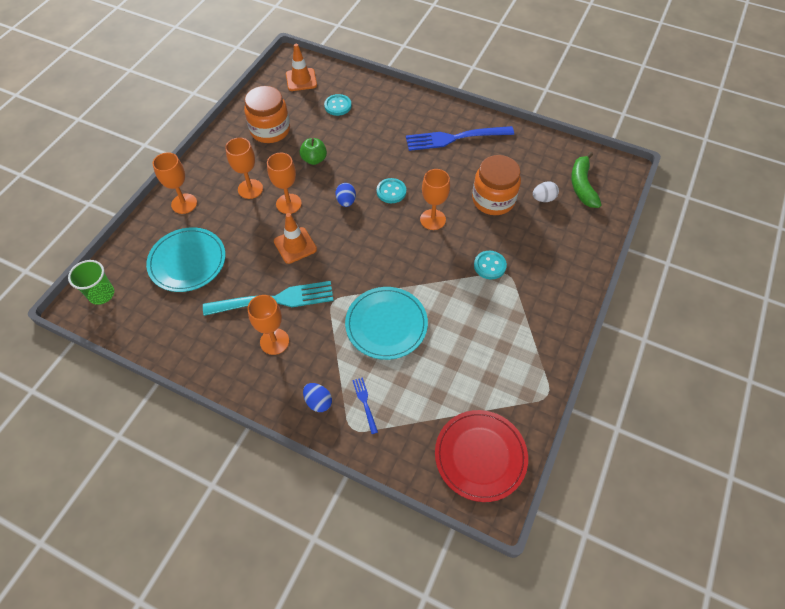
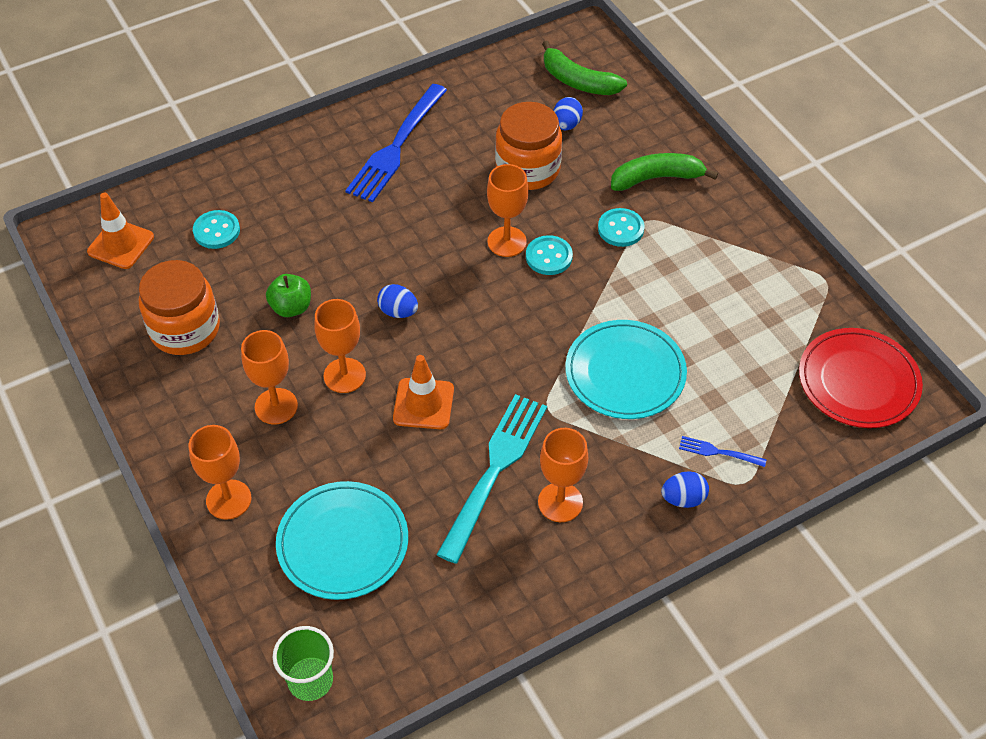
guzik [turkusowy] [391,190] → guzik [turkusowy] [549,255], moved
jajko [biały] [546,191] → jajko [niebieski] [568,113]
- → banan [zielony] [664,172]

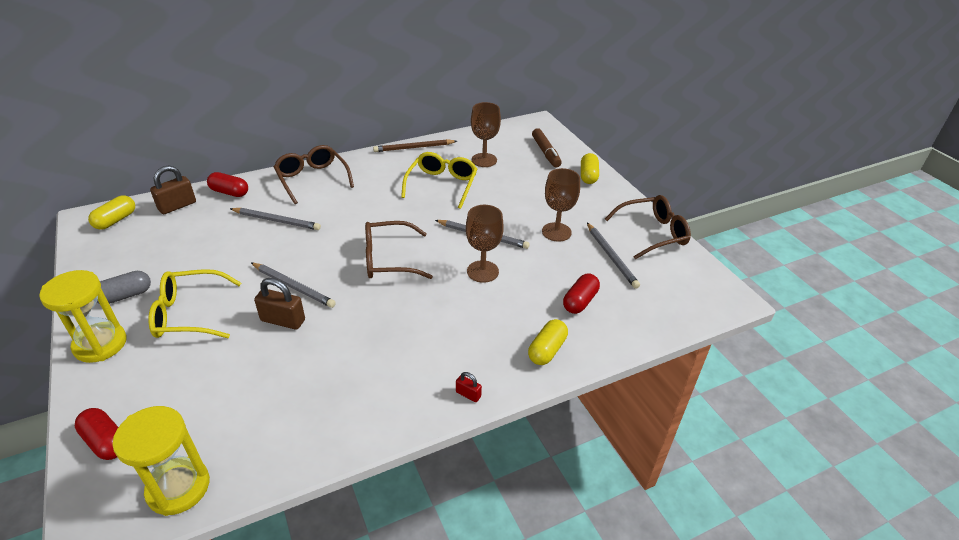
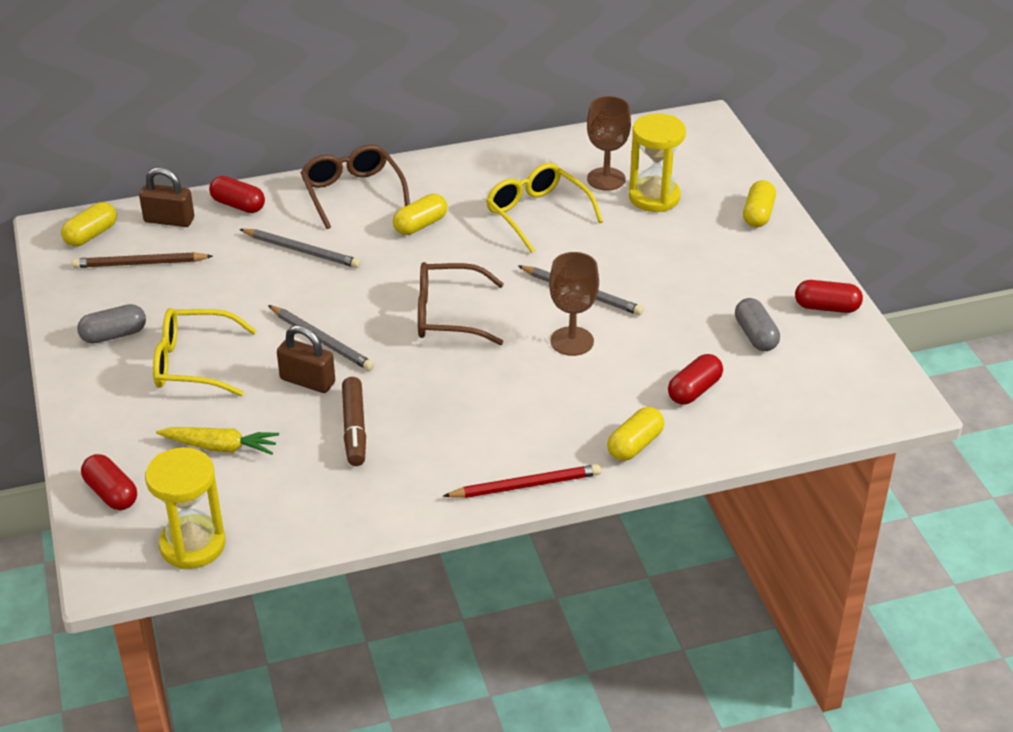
flamaster [brązowy] [547,147] → flamaster [brązowy] [354,421], moved
ołówek [brązowy] [415,145] → ołówek [brązowy] [142,260], moved
okulary [żółty] [439,180] → okulary [żółty] [544,208], 60 degrees counterclockwise
kłódka [brązowy] [173,189] → kłódka [brązowy] [166,197], 45 degrees clockwise
kielich [brązowy] [561,205] → -
okulary [brązowy] [648,227] → kapsułka [czerwony] [829,296]
ołówek [szary] [613,256] → kapsułka [szary] [757,324]
klepsydra [żółty] [83,316] → klepsydra [żółty] [657,163], moved
kłódka [czerwony] [469,387] → ołówek [czerwony] [522,481]
- → kapsułka [żółty] [420,214]
- → marchewka [żółty] [217,441]

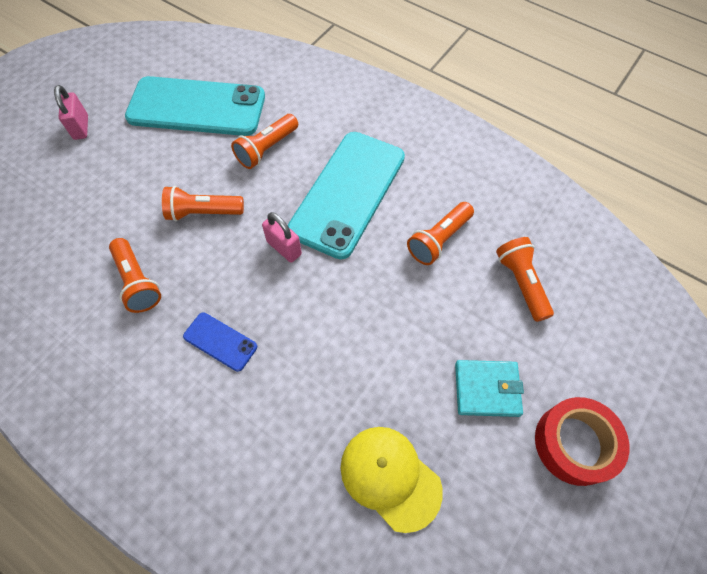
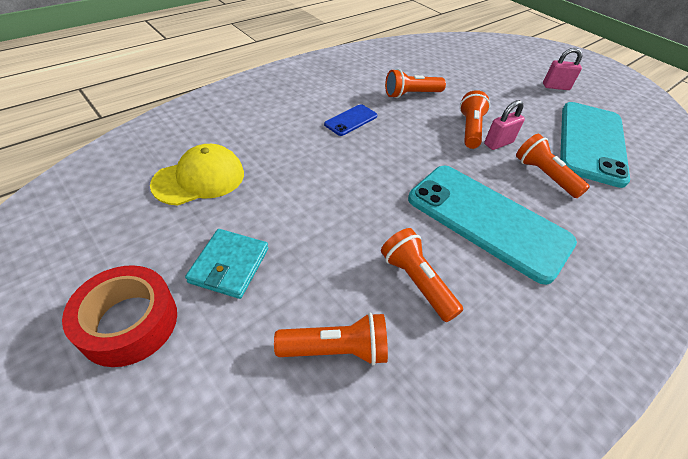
kłódka [różowy] [282,237] → kłódka [różowy] [504,125], moved

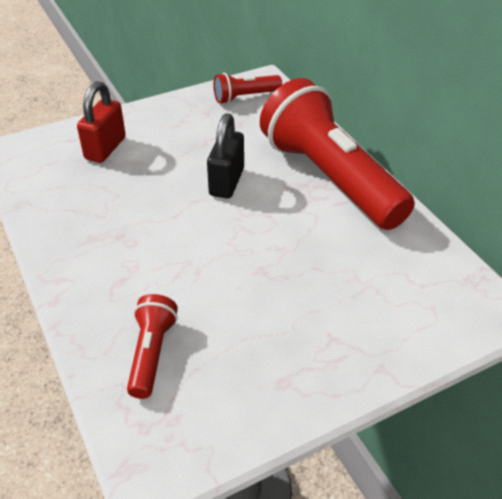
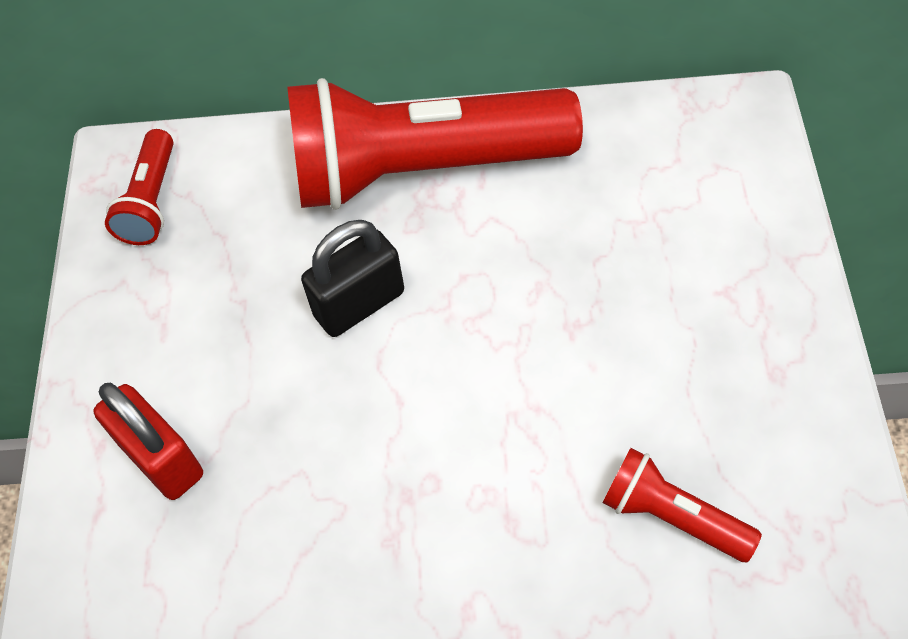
kłódka [czarny] [225,155] → kłódka [czarny] [352,278], 75 degrees counterclockwise

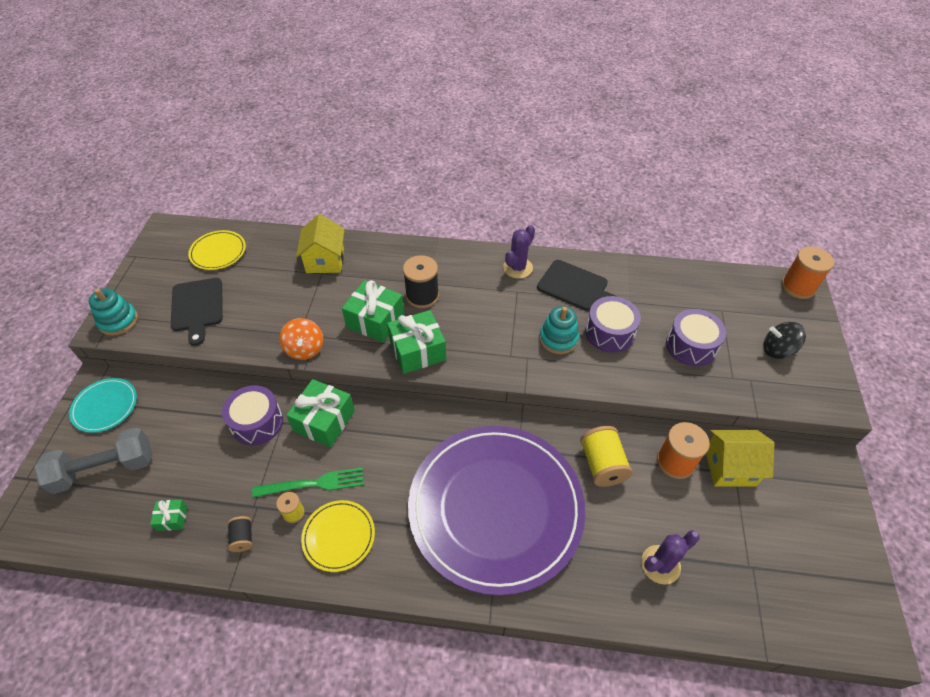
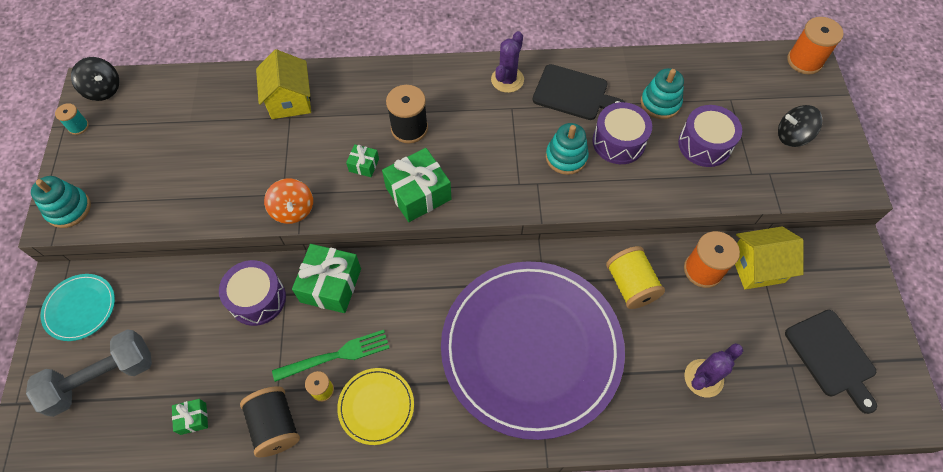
talerz [żółty] [217,250] → -
deska do krojenia [czarny] [197,312] → deska do krojenia [czarny] [831,362], moved
prezent [zielony] [373,311] → prezent [zielony] [362,160], x0.50
szpulka [czarny] [240,534] → szpulka [czarny] [270,421], x1.84
- → bączek [czarny] [95,79]
- → zabawka nakładanka [turkusowy] [662,93]
- → szpulka [turkusowy] [72,119]

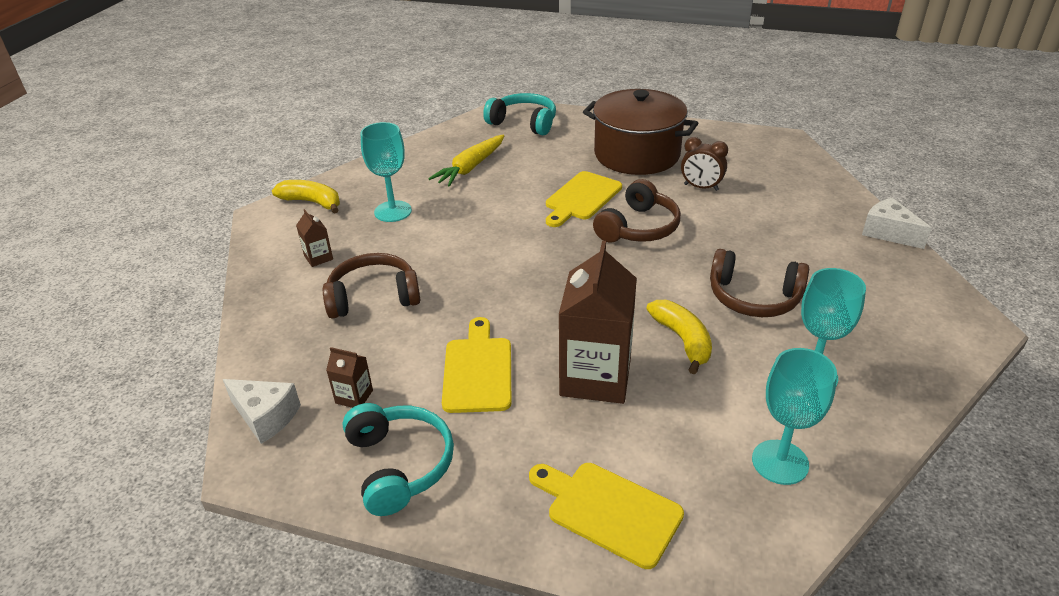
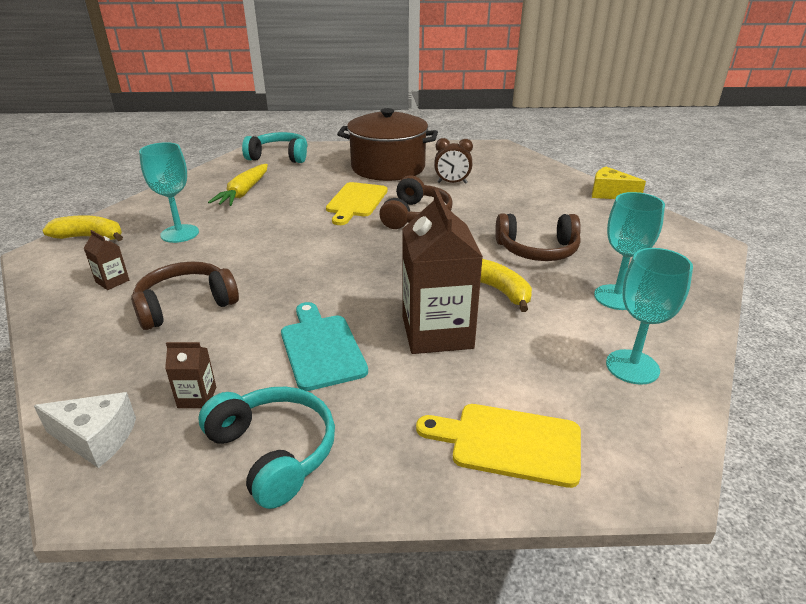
ser [biały] [897,223] → ser [żółty] [619,183]
deska do krojenia [żółty] [476,365] → deska do krojenia [turkusowy] [324,346]

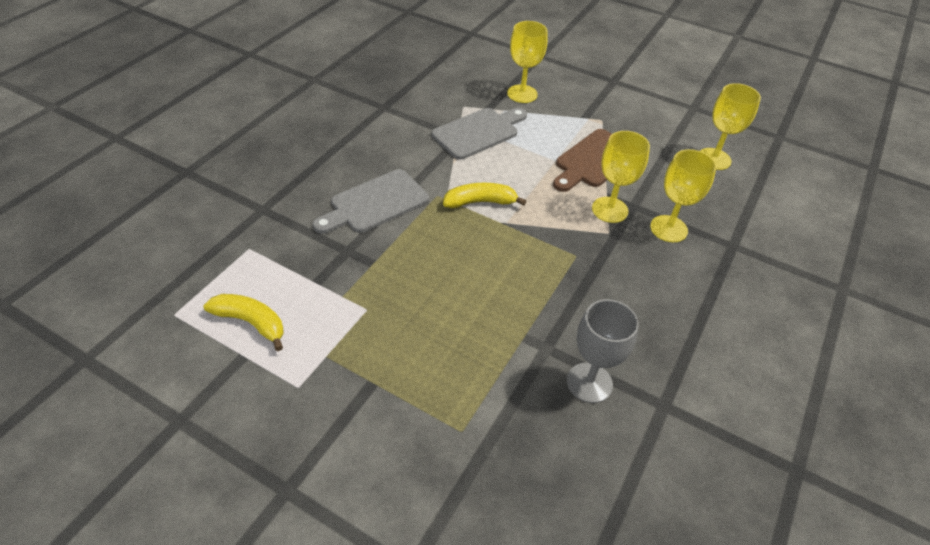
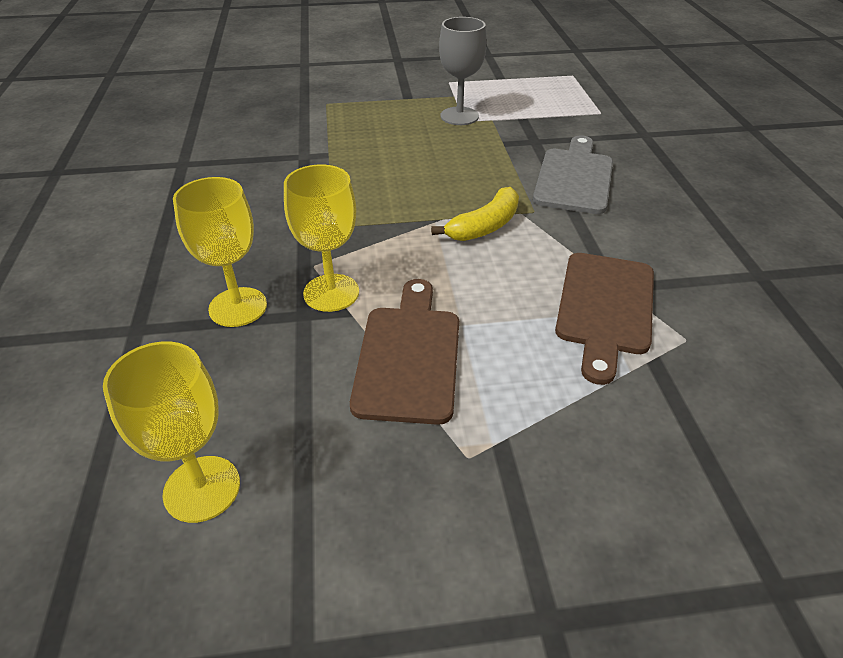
kielich [żółty] [527,62] → -
deska do krojenia [szary] [479,134] → deska do krojenia [brązowy] [604,319]
banan [żółty] [243,322] → -
kielich [szary] [603,351] → kielich [szary] [463,71], moved

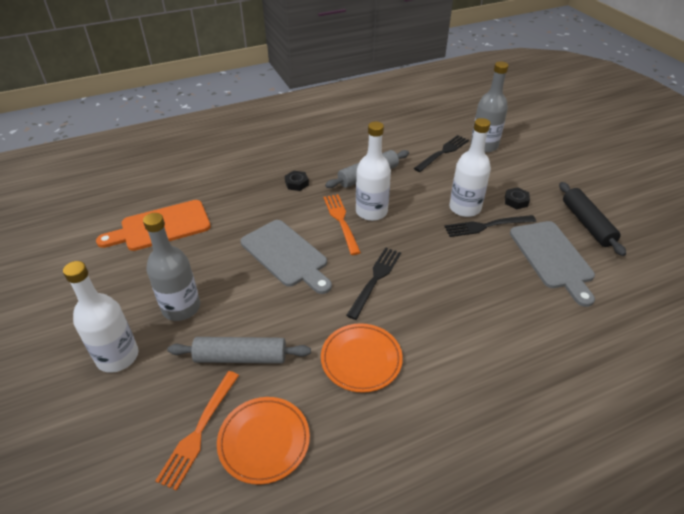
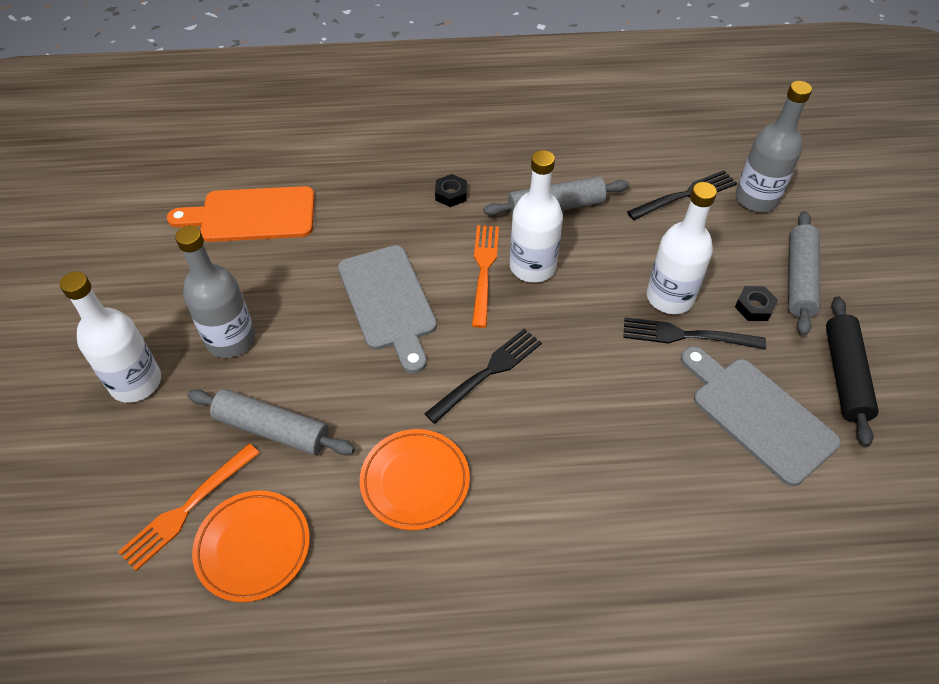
deska do krojenia [szary] [552,264] → deska do krojenia [szary] [761,416], 135 degrees clockwise
- → wałek do ciasta [szary] [804,273]

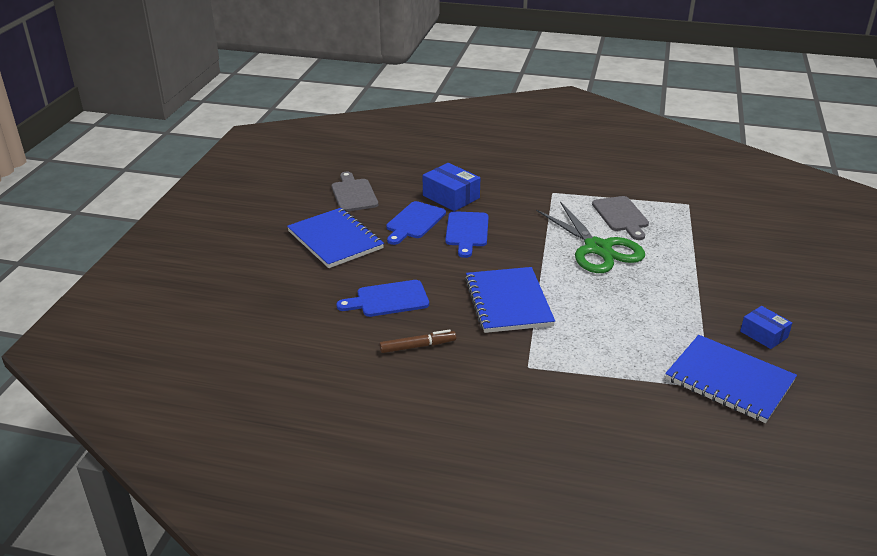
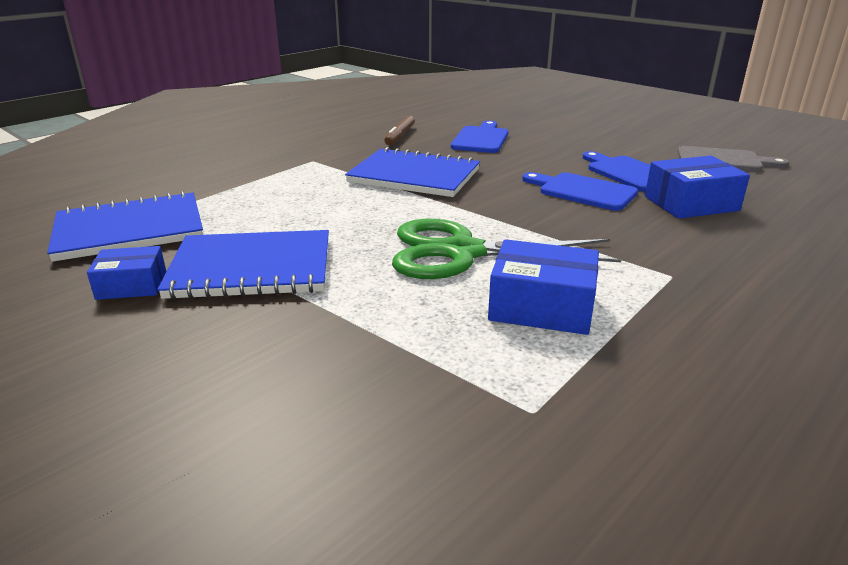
deska do krojenia [szary] [620,218] → pudełko [niebieski] [543,287]
zeszyt [niebieski] [335,238] → zeszyt [niebieski] [243,265], moved

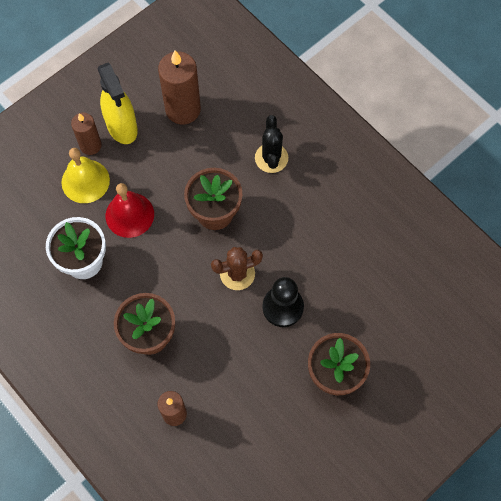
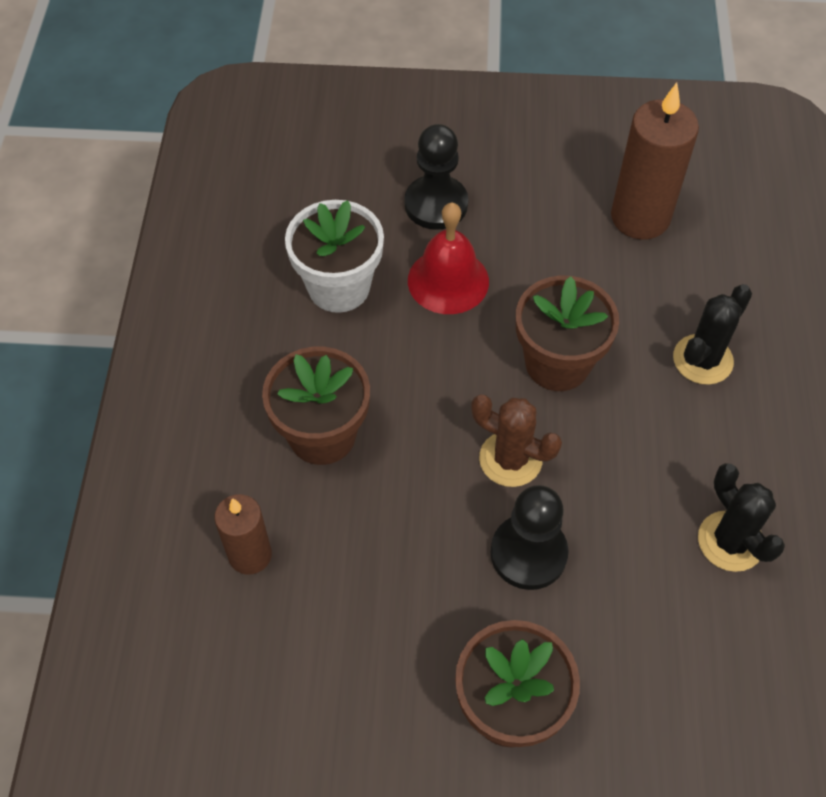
spryskiwacz [żółty] [118,103] → -
świeca [brązowy] [86,134] → -
dzwonek [żółty] [85,175] → pionek [czarny] [436,177]
- → kaktus [czarny] [741,517]

